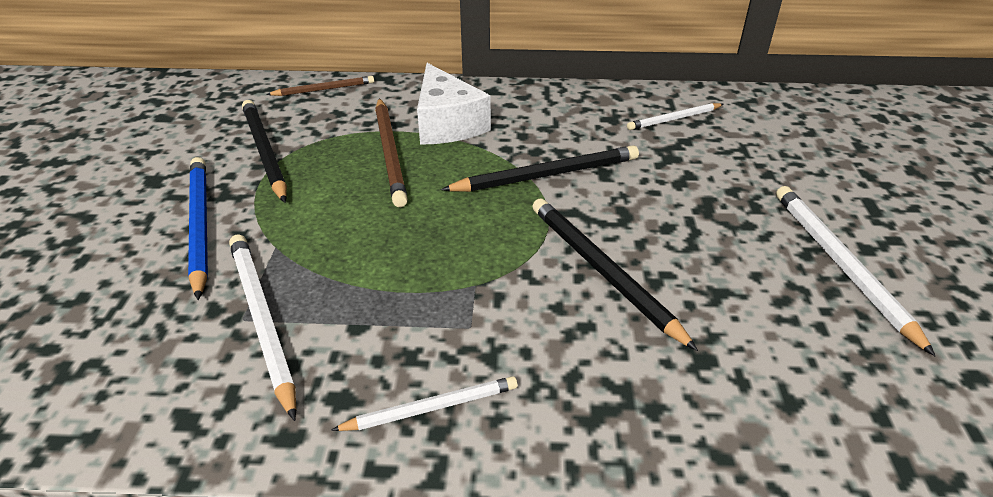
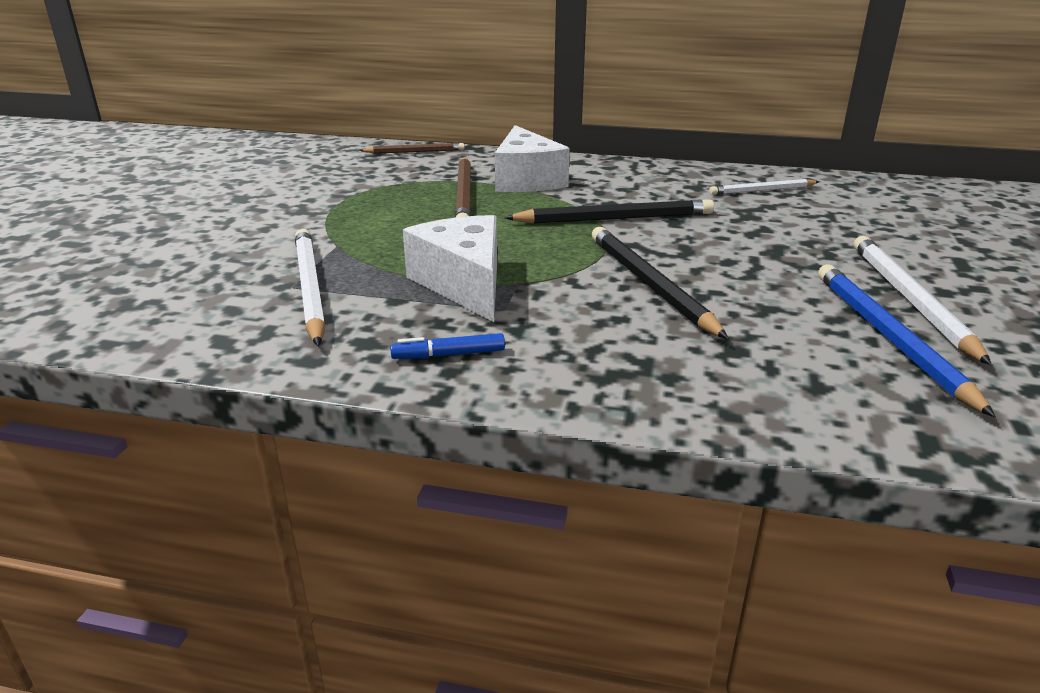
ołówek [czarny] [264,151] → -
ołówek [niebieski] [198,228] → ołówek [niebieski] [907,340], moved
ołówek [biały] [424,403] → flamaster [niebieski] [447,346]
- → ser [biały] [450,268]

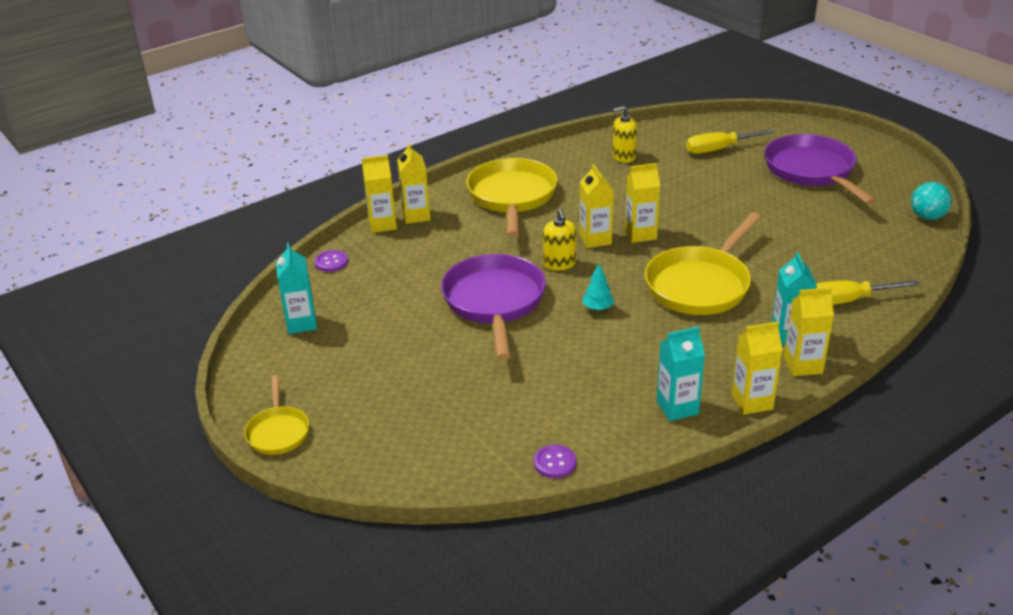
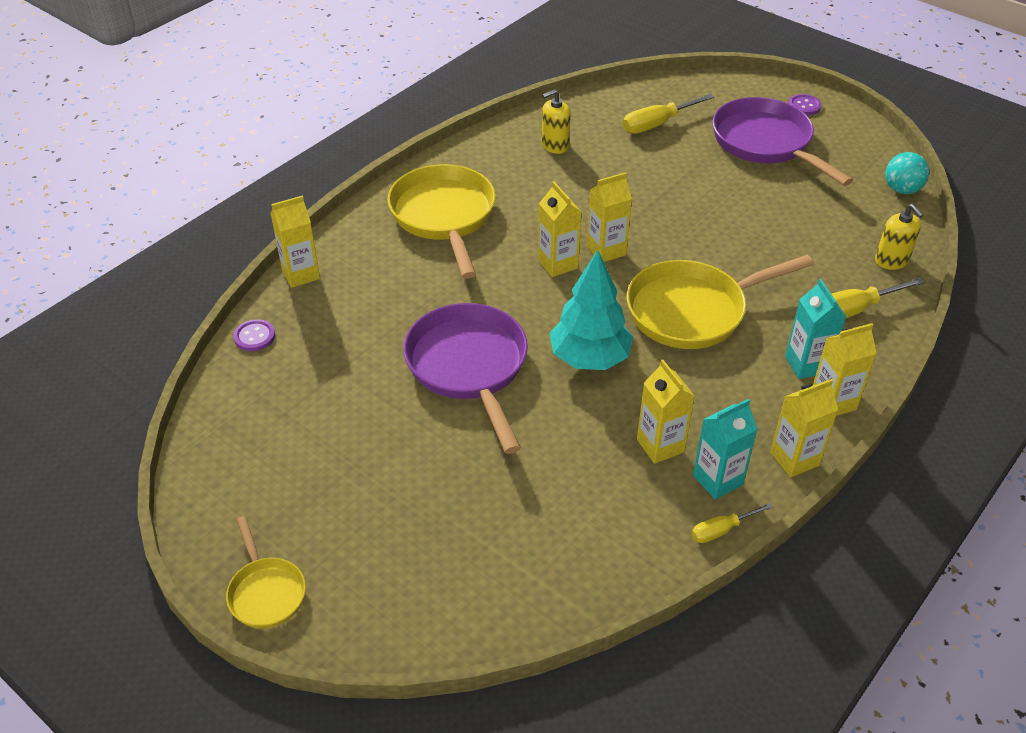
karton mleka [żółty] [414,183] → karton mleka [żółty] [666,412], moved
dozownik mydła [żółty] [559,239] → dozownik mydła [żółty] [899,237], moved
patelnia [żółty] [703,263] → patelnia [żółty] [720,302], 45 degrees clockwise
karton mleka [turkusowy] [296,288] → -
drzewko [turkusowy] [598,287] → drzewko [turkusowy] [591,310], x2.23
guzik [fioletowy] [555,461] → guzik [fioletowy] [805,104], moved
- → śrubokręt [żółty] [732,523]

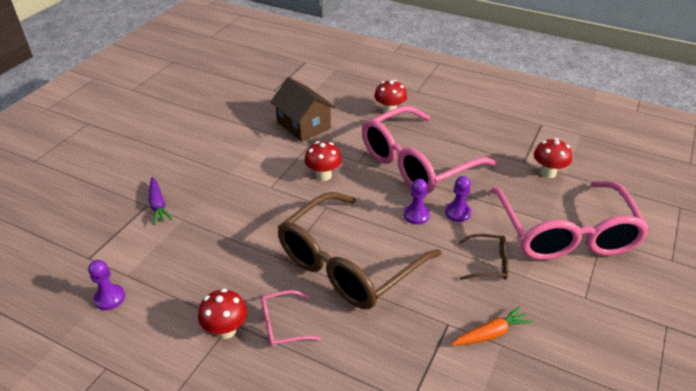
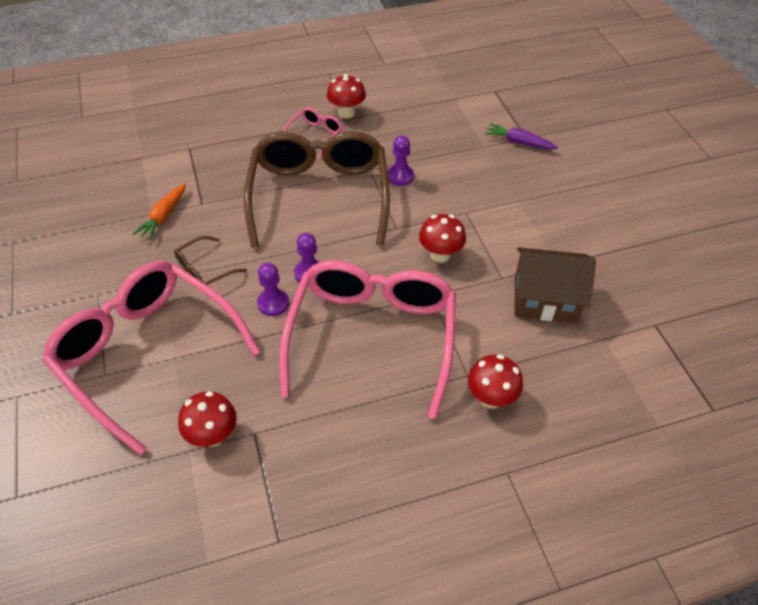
pionek [fioletowy] [106,285] → pionek [fioletowy] [401,161], moved

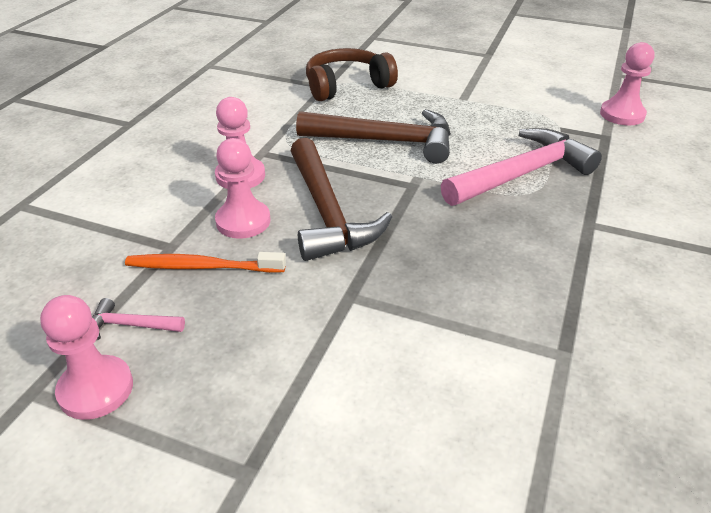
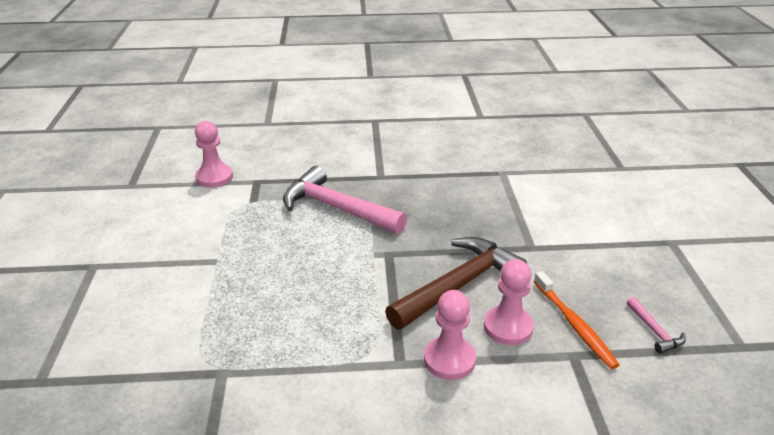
słuchawki [brązowy] [352,74] → -
młotek [brązowy] [373,136] → -
pionek [różowy] [86,357] → -

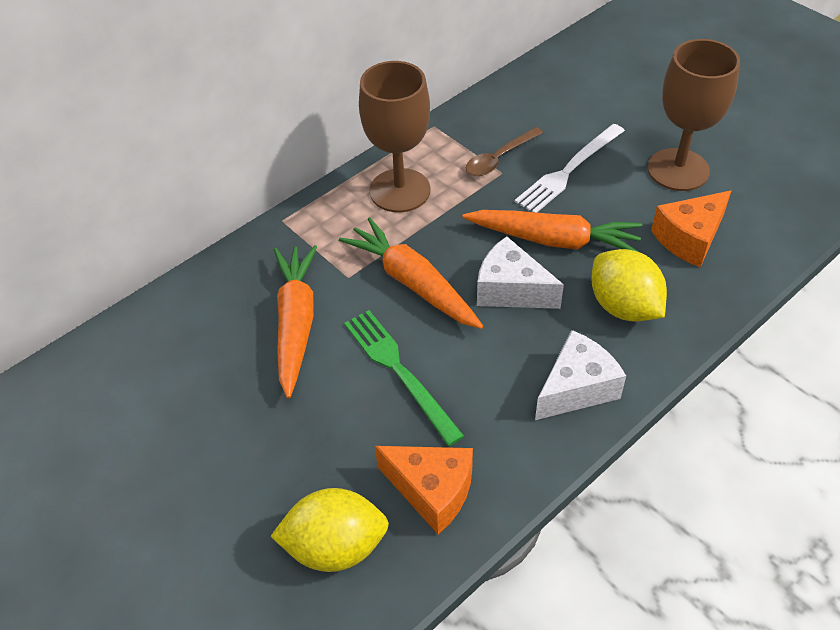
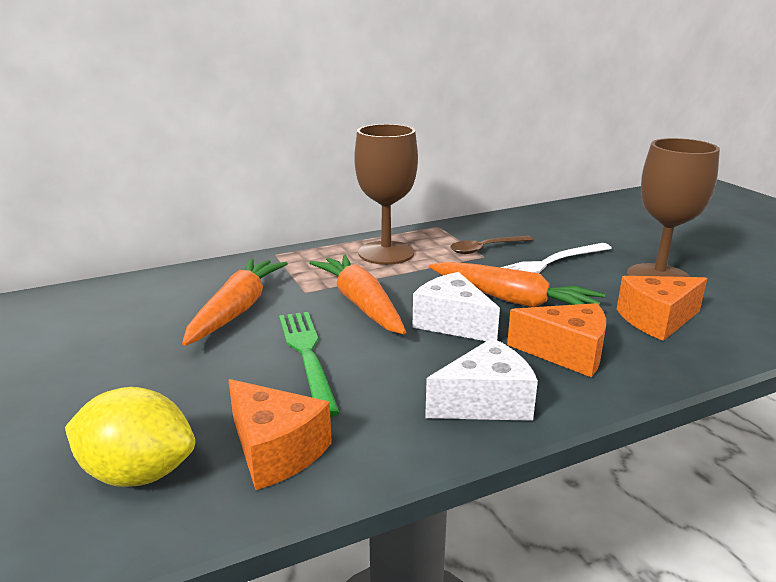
cytryna [żółty] [629,285] → ser [pomarańczowy] [556,340]

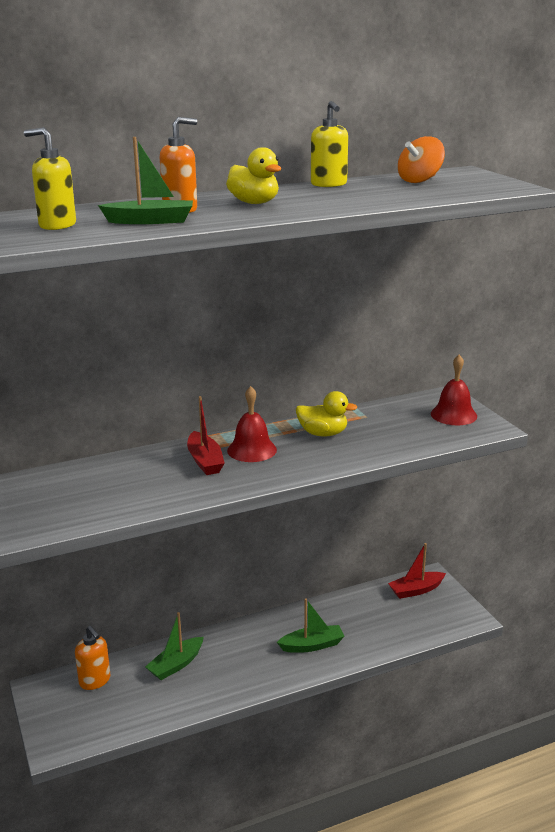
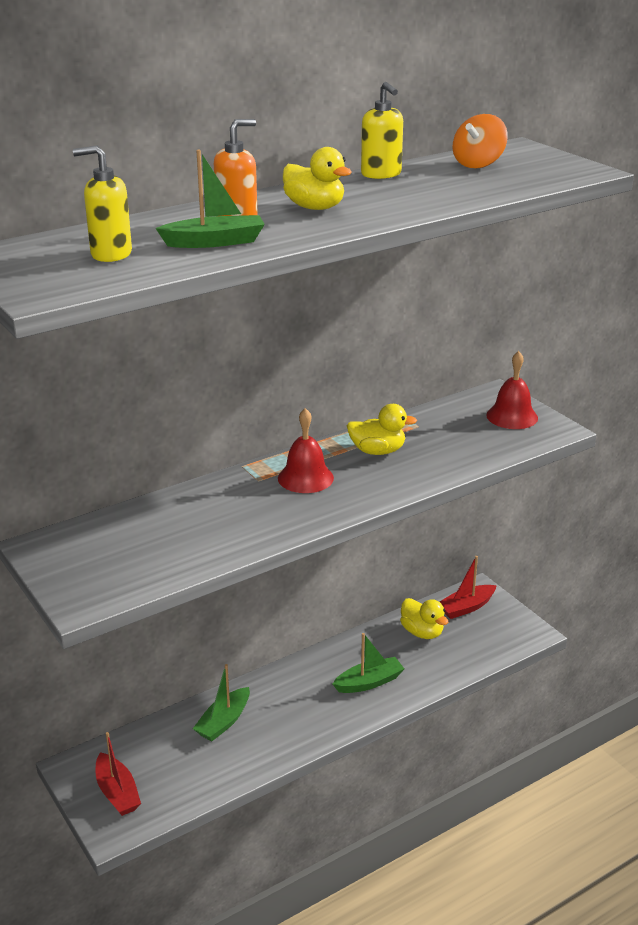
łódka [czerwony] [206,435] → łódka [czerwony] [118,774], moved
dozownik mydła [pomarańczowy] [92,658] → -
- → kaczka [żółty] [424,618]

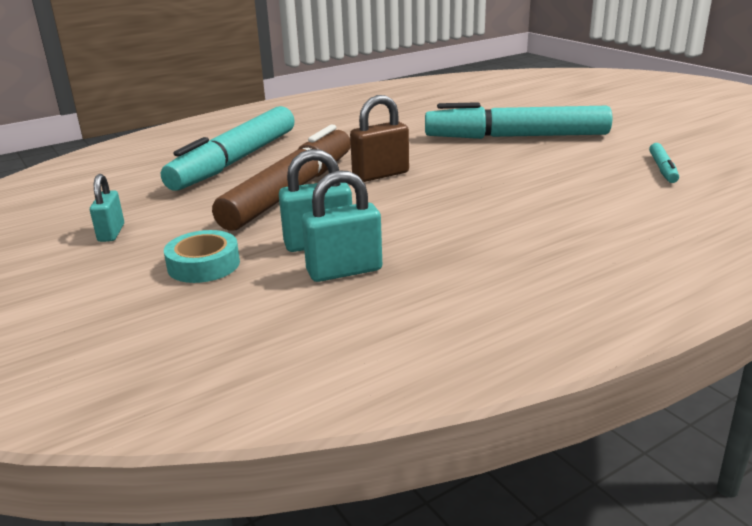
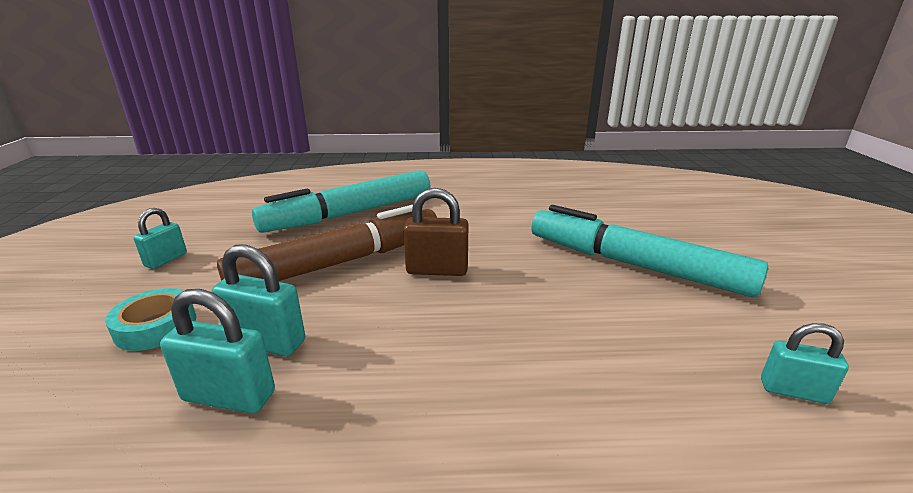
flamaster [turkusowy] [664,163] → kłódka [turkusowy] [805,363]

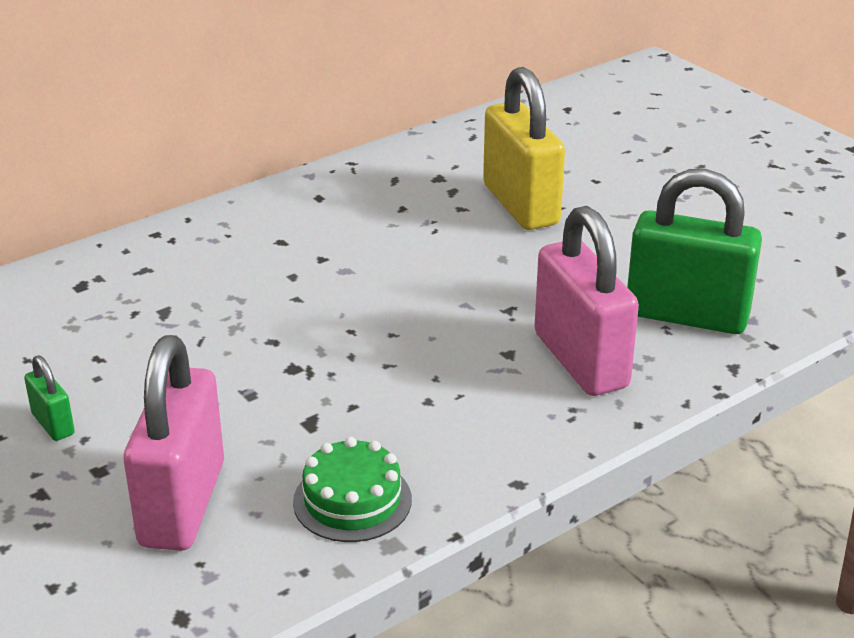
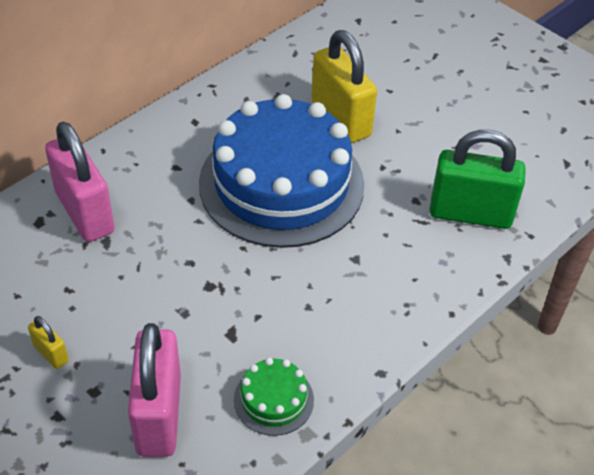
kłódka [różowy] [586,301] → kłódka [różowy] [80,182], moved
kłódka [zielony] [49,398] → kłódka [żółty] [48,342]
- → tort [niebieski] [281,171]

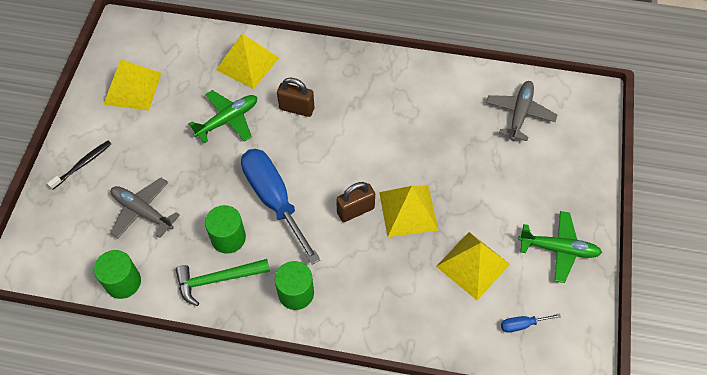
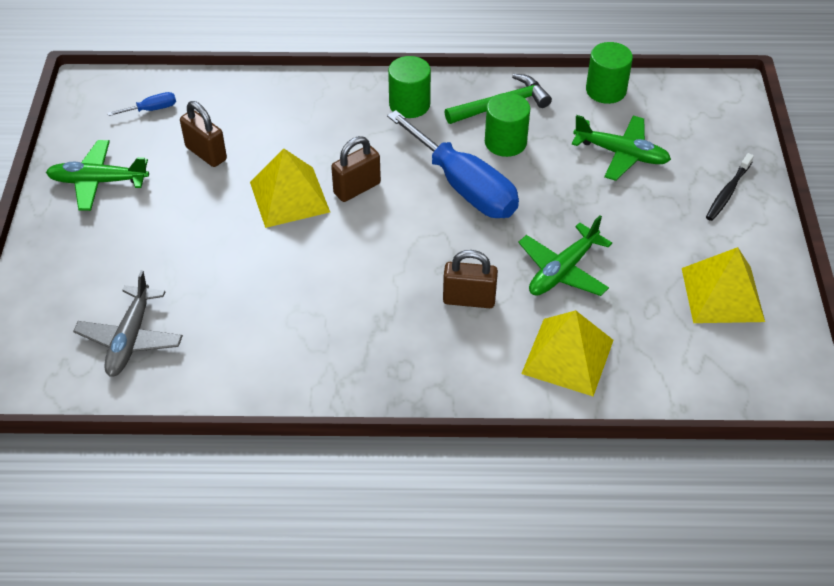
samolot [szary] [145,208] → samolot [zielony] [621,148]
piramida [żółty] [473,266] → kłódka [brązowy] [203,134]

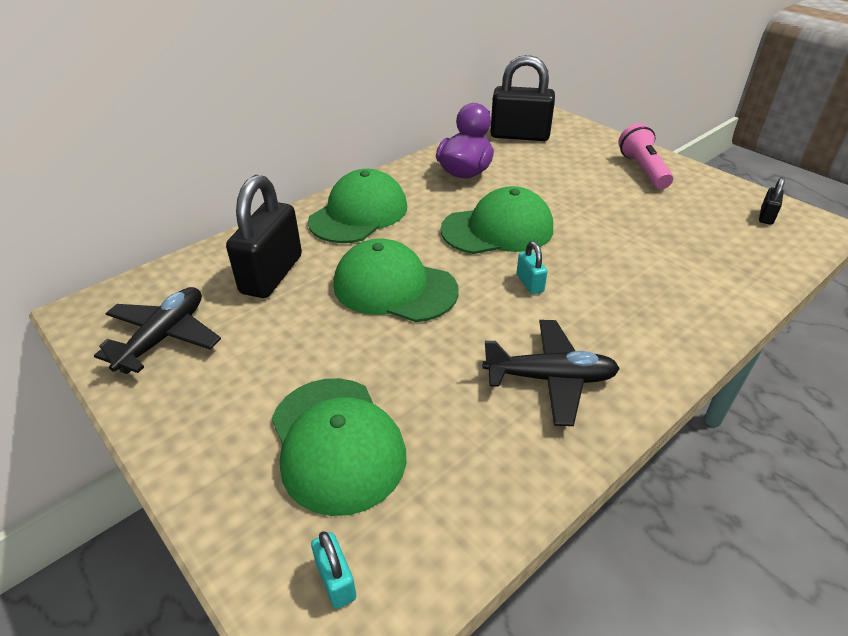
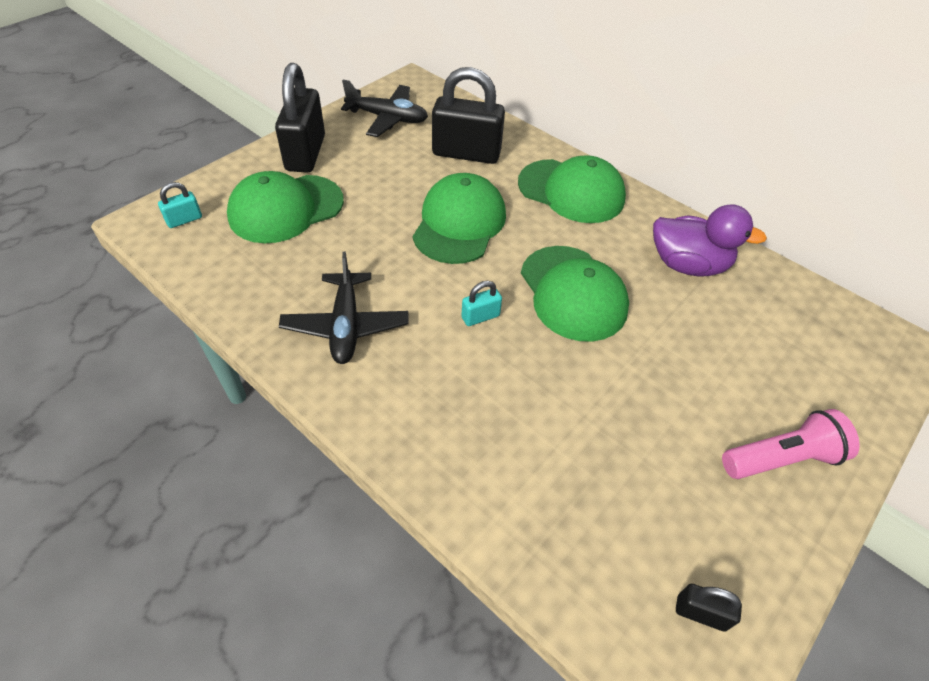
kłódka [czarny] [522,98] → kłódka [czarny] [300,118], moved

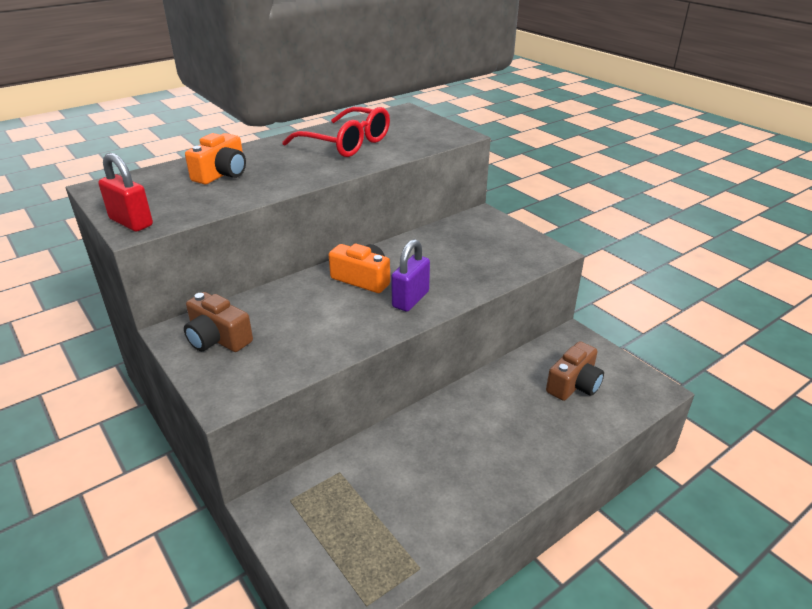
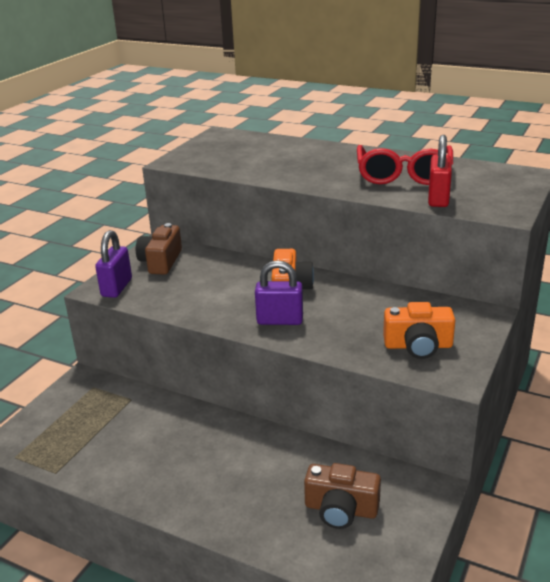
aparat fotograficzny [pomarańczowy] [215,158] → aparat fotograficzny [pomarańczowy] [419,330], moved
kłódka [czerwony] [125,192] → kłódka [czerwony] [440,171], moved
- → kłódka [fioletowy] [113,264]

